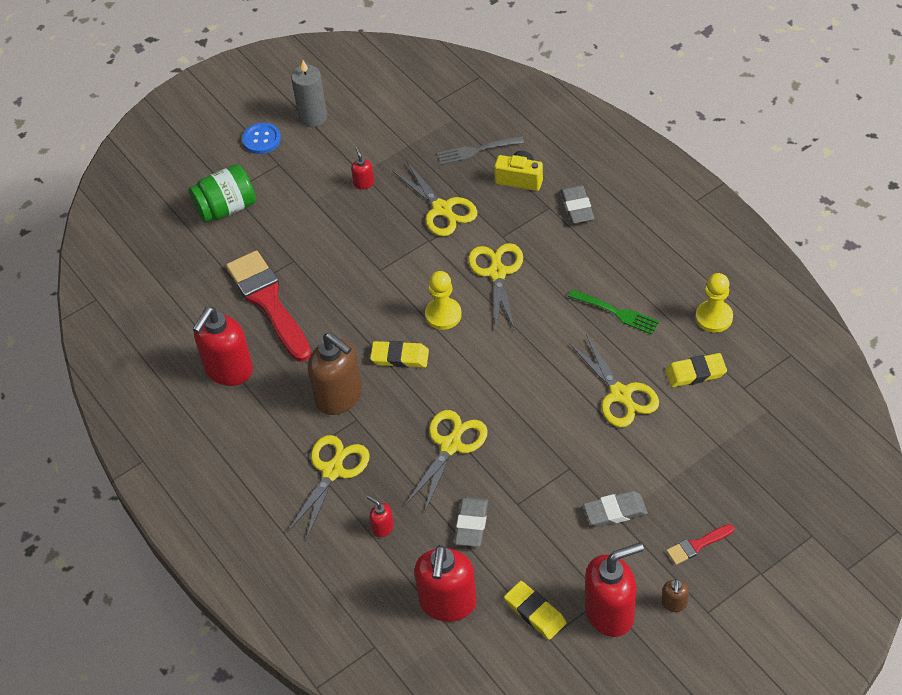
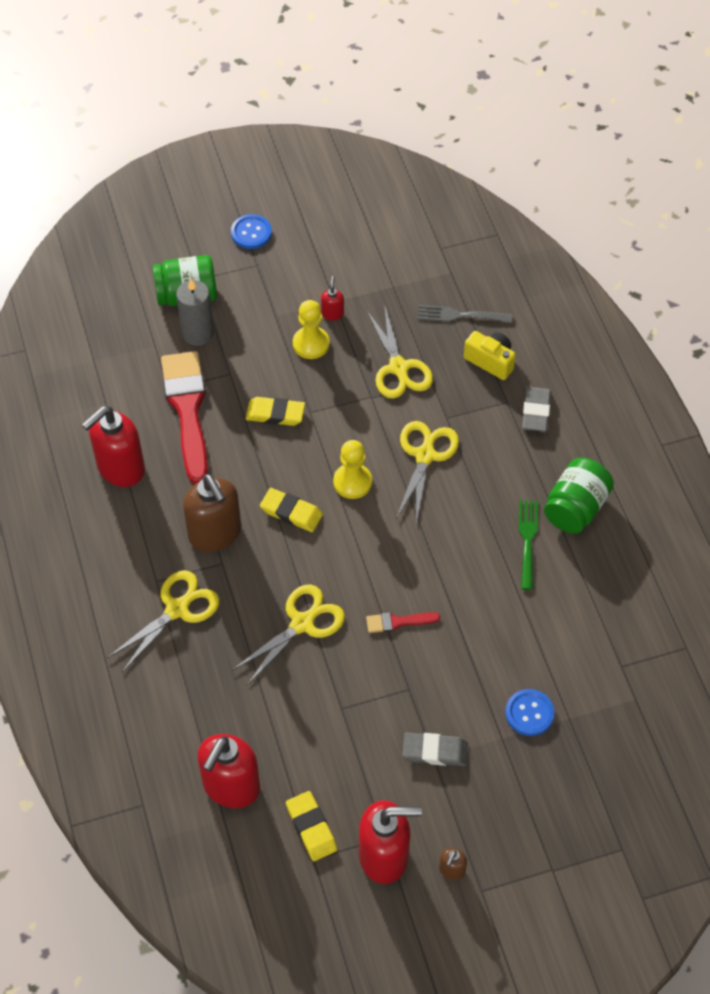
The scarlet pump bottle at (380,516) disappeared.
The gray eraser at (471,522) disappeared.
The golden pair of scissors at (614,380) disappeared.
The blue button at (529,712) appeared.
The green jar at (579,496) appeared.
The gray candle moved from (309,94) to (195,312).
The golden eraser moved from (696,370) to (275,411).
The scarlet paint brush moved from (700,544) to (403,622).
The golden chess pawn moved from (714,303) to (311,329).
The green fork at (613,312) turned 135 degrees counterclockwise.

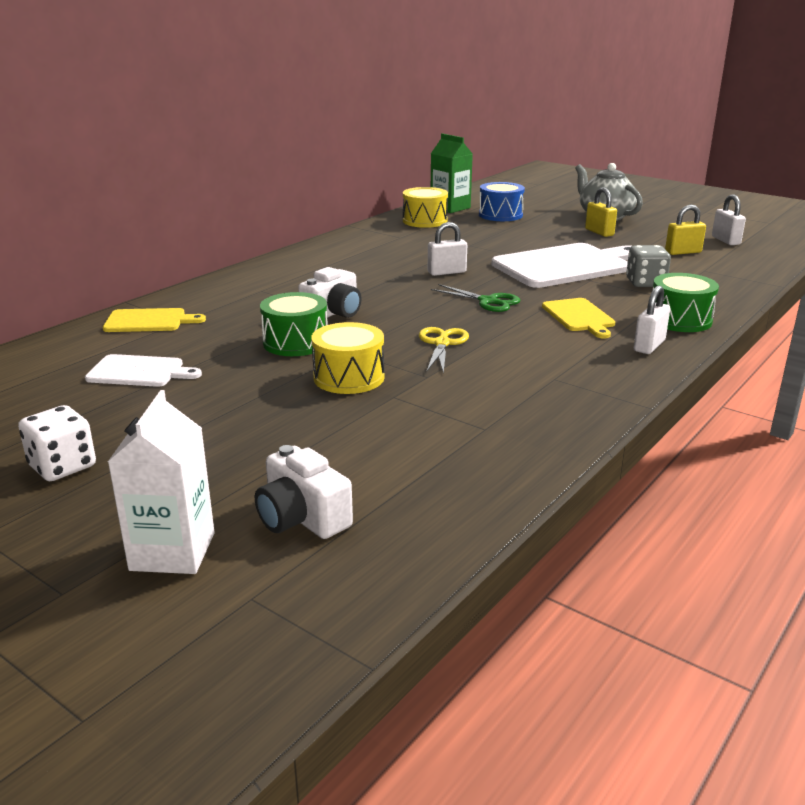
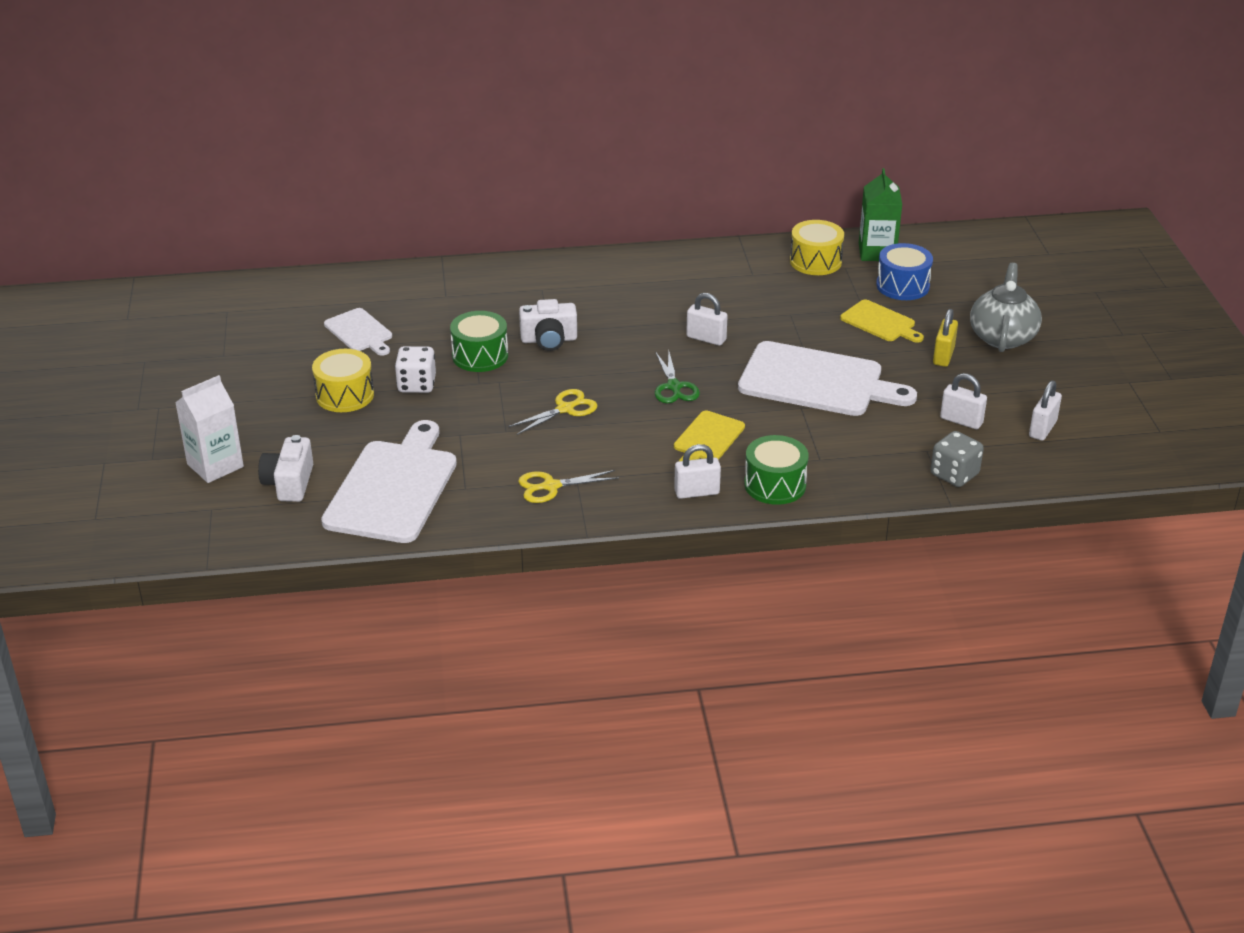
The white bread board at (389,481) appeared.
The golden pair of scissors at (568,486) appeared.
The white dice moved from (57,443) to (415,369).
The golden bread board moved from (154,320) to (882,321).
The golden snare drum moved from (347,358) to (343,380).
The gray dice moved from (648,266) to (957,459).
The golden padlock at (685,230) became the white padlock at (963,401).

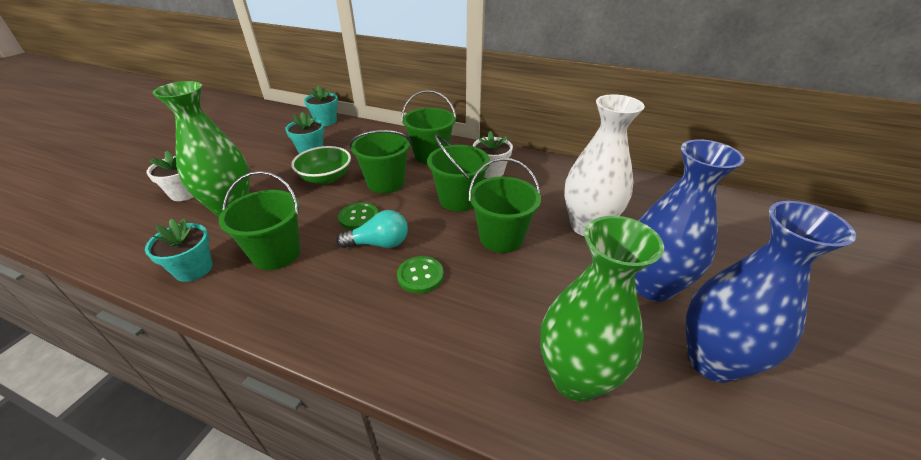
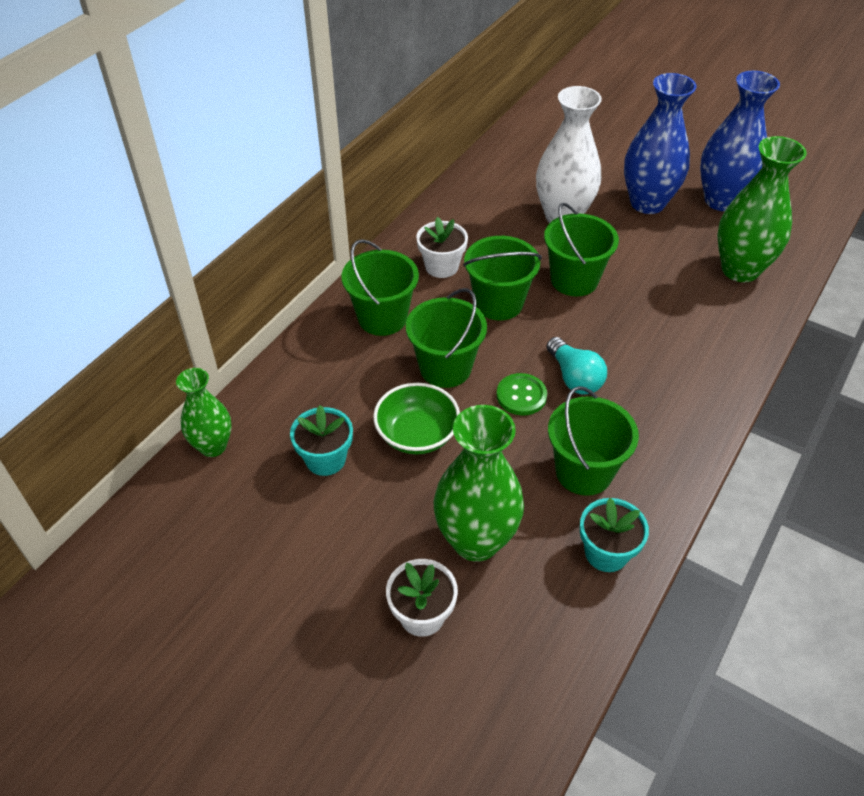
The green button at (420,275) disappeared.
The turquoise flower pot at (321,106) was replaced by the green flower vase at (204,412).
The turquoise bulb at (372,229) turned 150 degrees clockwise.

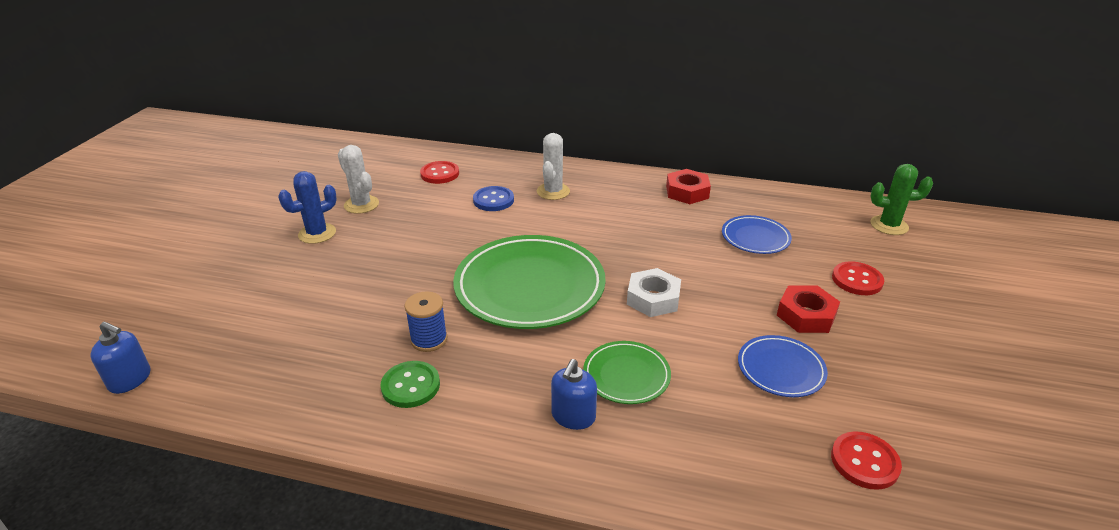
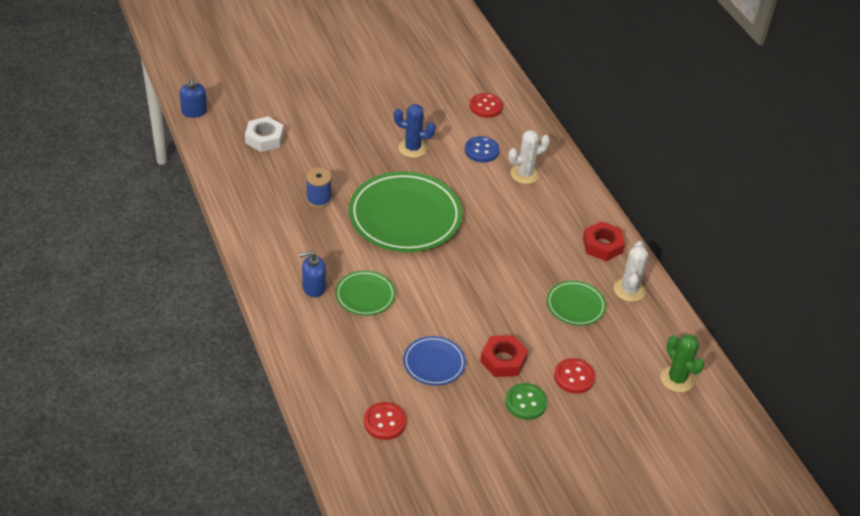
The blue prickly plant moved from (307,207) to (415,131).
The white prickly plant moved from (358,179) to (631,271).
The green button moved from (410,384) to (526,401).
The white nut moved from (654,292) to (264,134).
The blue flat dish at (757,234) became the green flat dish at (576,303).

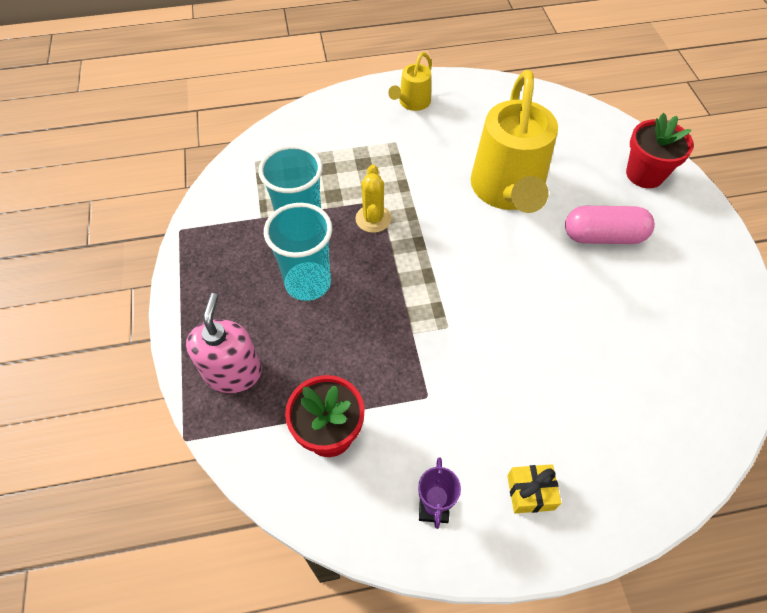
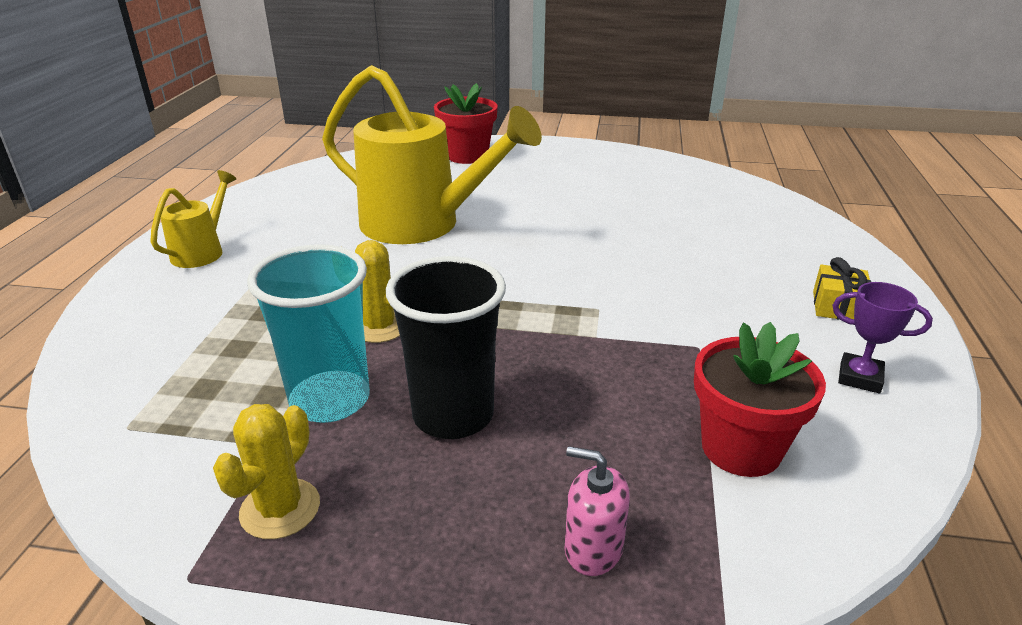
The pink pill shape at (610,225) disappeared.
The golden prickly plant at (266,471) appeared.
The turquoise beaker at (298,252) became the black beaker at (446,347).
The golden watering pot at (410,81) turned 120 degrees counterclockwise.
The pink pump bottle at (224,343) changed to 0.61 times the size.

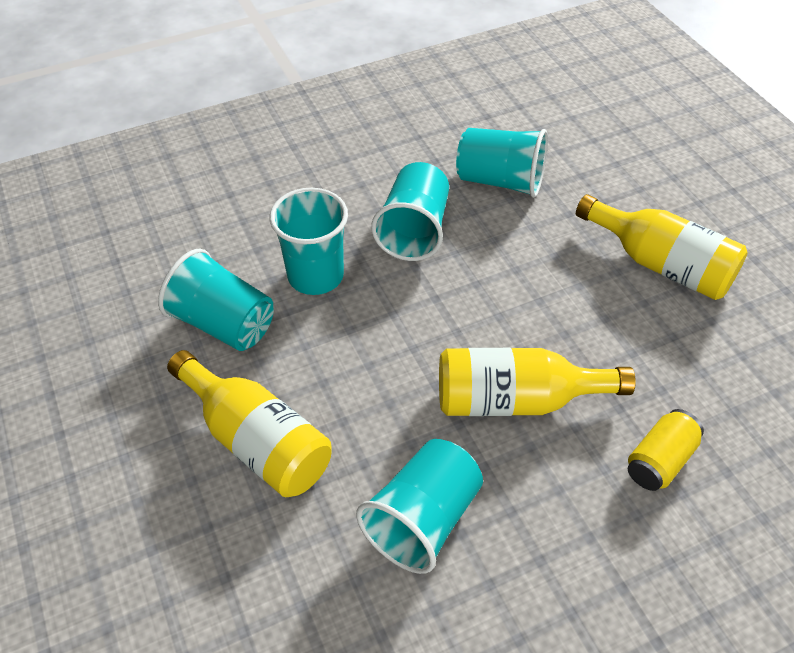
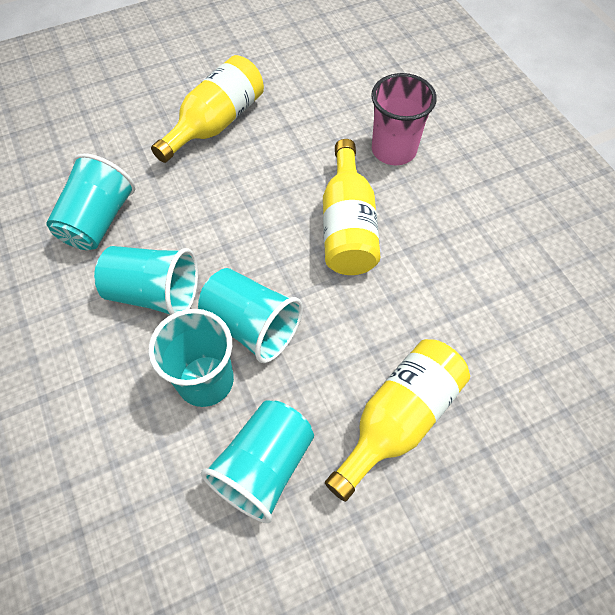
The turquoise beaker moved from (419,506) to (250,315).
The golden can at (666,450) was replaced by the pink beaker at (404,119).

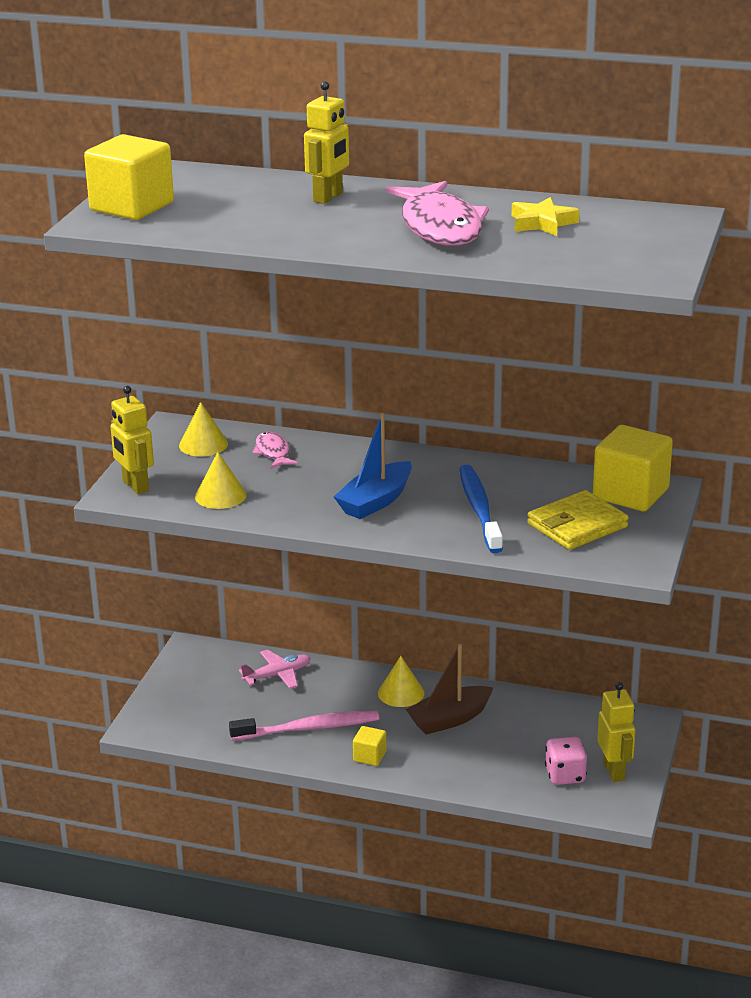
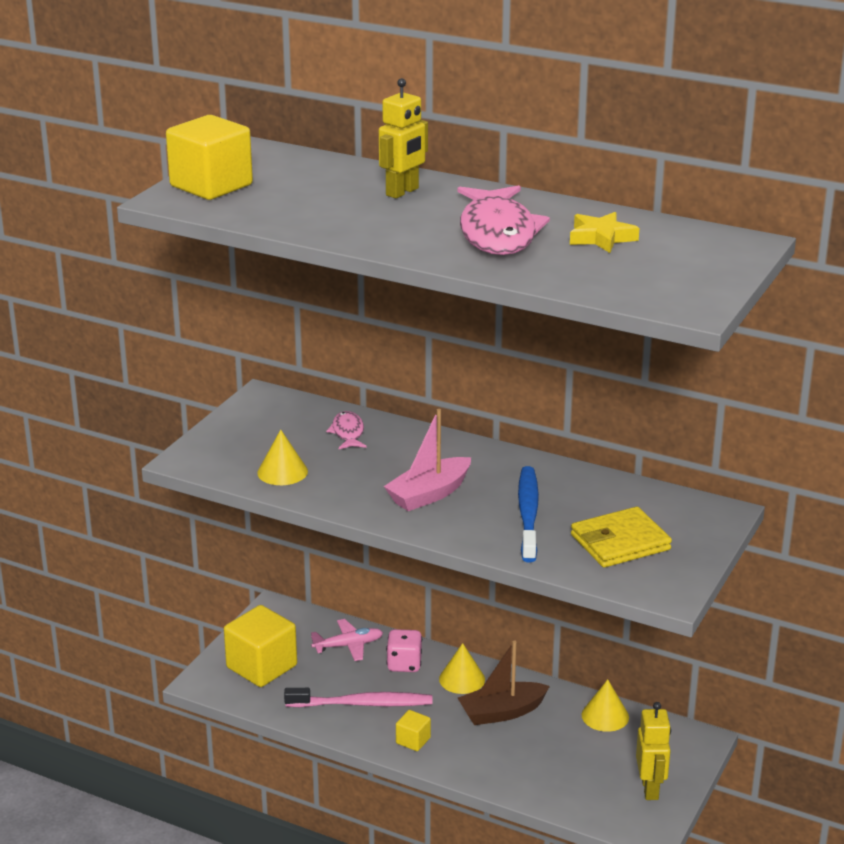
The golden toy robot at (132,440) disappeared.
The golden cone shape moved from (203,429) to (605,705).
The pink dice moved from (566,761) to (404,650).
The golden solid cube moved from (633,468) to (260,646).
The blue boat at (373,466) became the pink boat at (427,460).

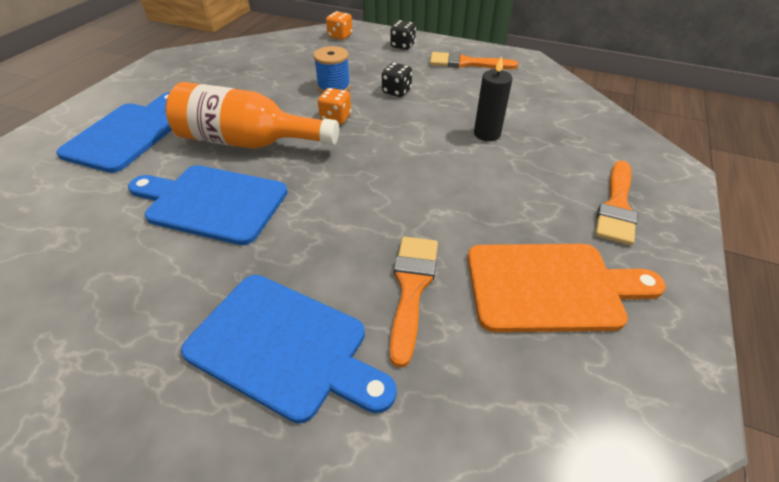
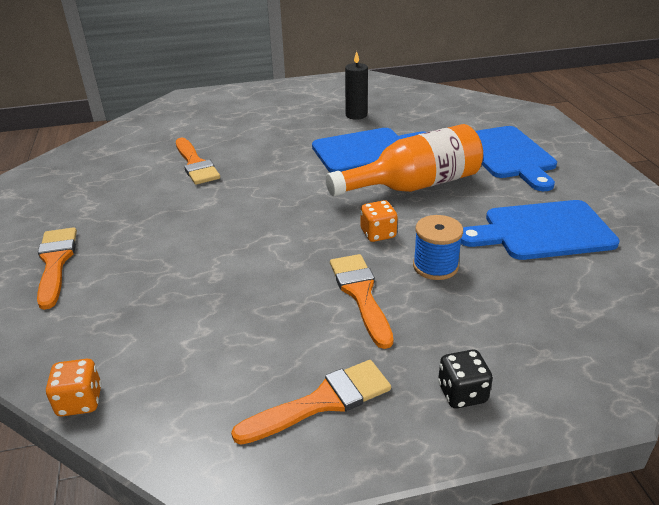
The orange bread board at (567,288) disappeared.
The blue bread board moved from (289,349) to (540,230).
The orange dice moved from (339,25) to (74,387).
The black candle moved from (493,98) to (356,85).
The black dice at (397,80) was replaced by the orange paint brush at (361,301).

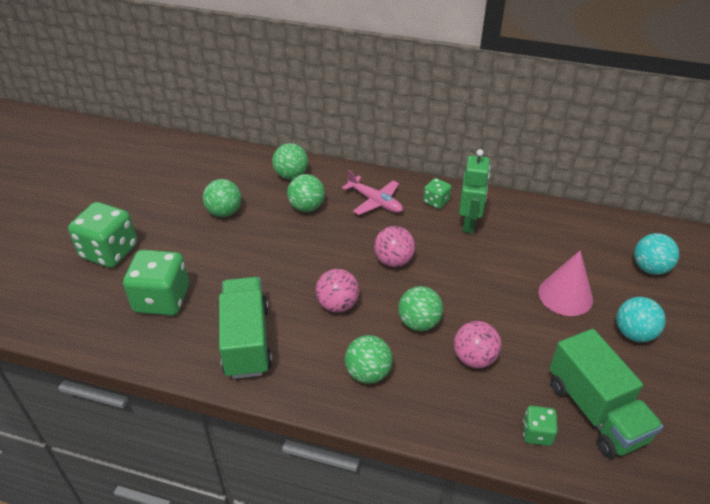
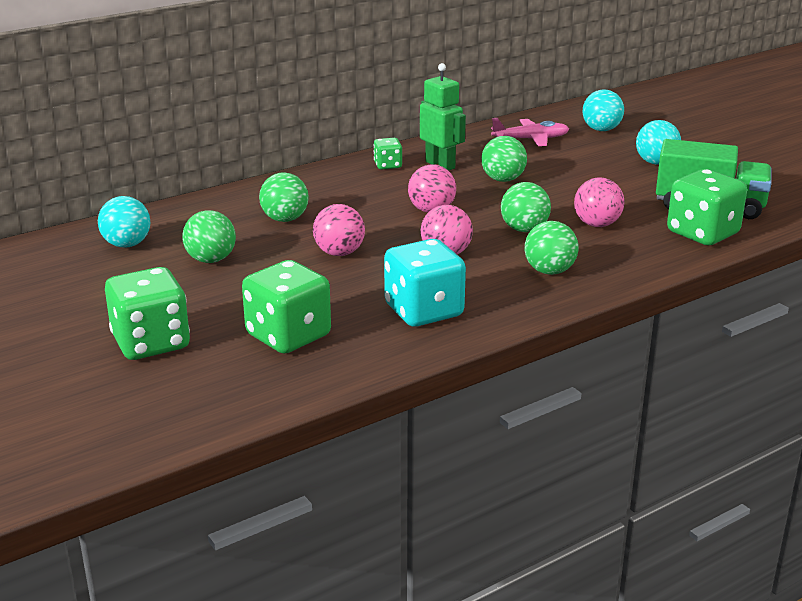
The pink cone shape at (565,283) disappeared.
The turquoise play ball at (124,222) appeared.
The pink play ball at (339,230) appeared.
The green play ball moved from (290,161) to (504,159).
The pink toy plane moved from (372,192) to (530,132).
The green lorry at (245,328) was replaced by the turquoise dice at (425,283).
The green dice at (540,426) changed to 1.98 times the size.

